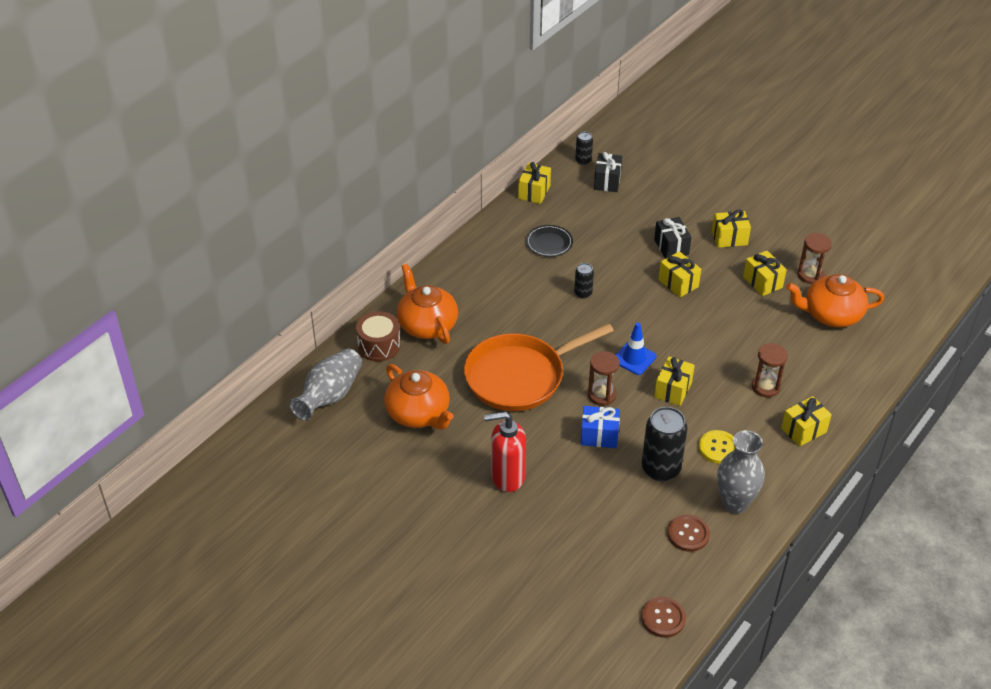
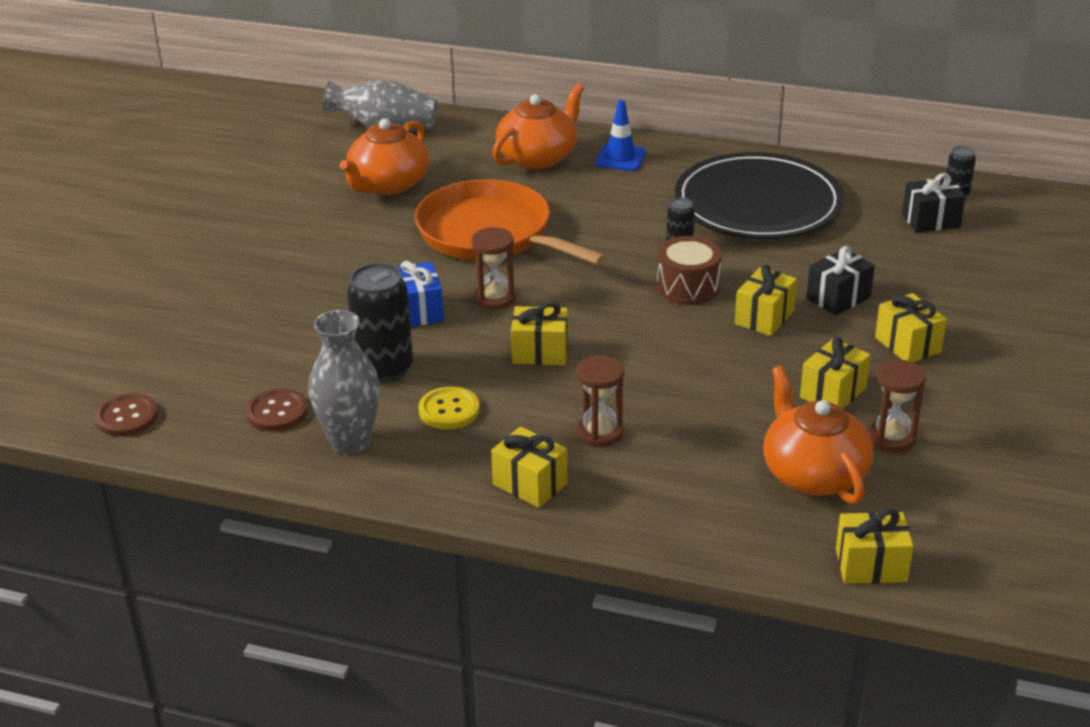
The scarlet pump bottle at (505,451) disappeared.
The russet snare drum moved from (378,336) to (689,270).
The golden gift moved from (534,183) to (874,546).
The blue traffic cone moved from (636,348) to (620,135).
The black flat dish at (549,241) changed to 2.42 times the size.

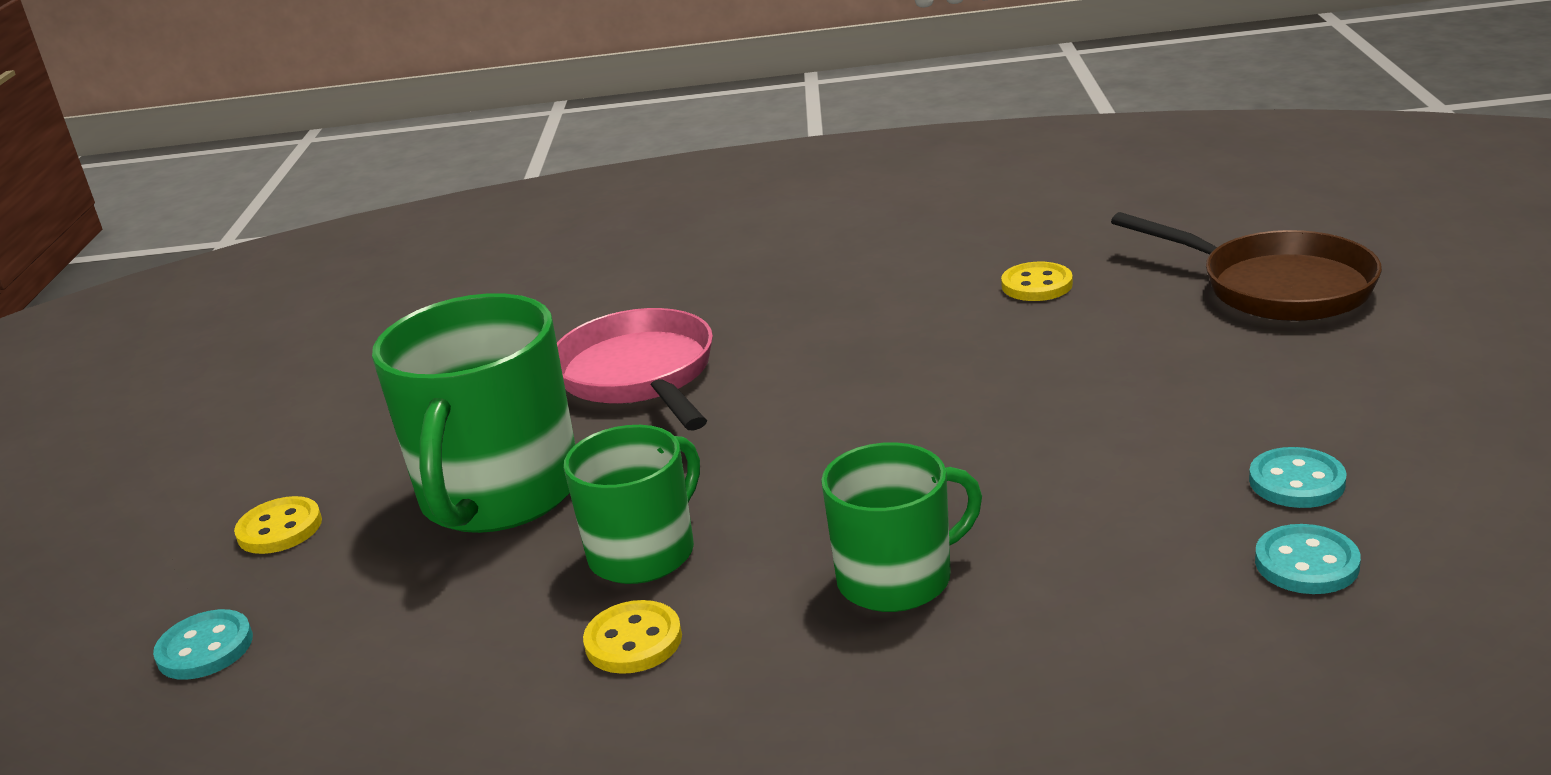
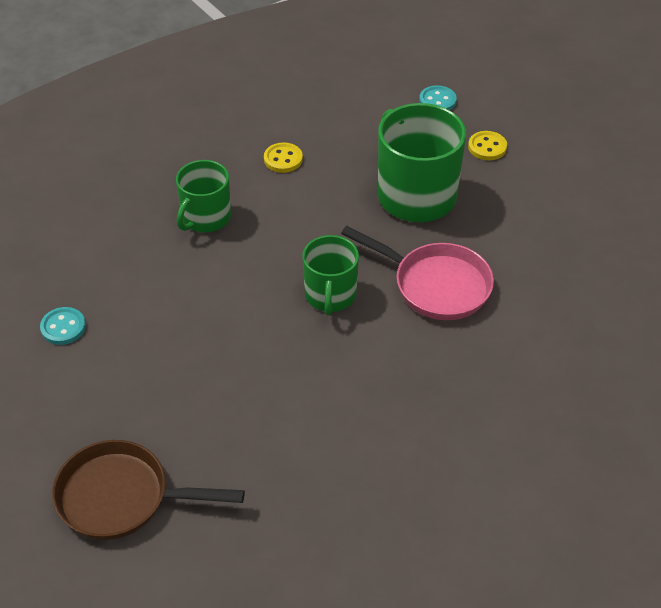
The golden button at (1037,281) disappeared.
The turquoise button at (1308,559) disappeared.
The green tea mug moved from (632,504) to (330,275).

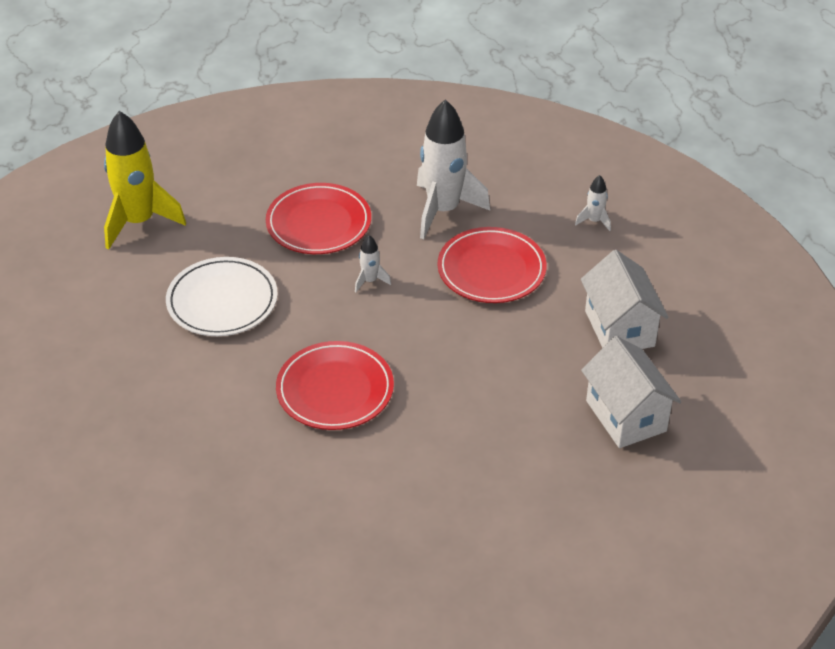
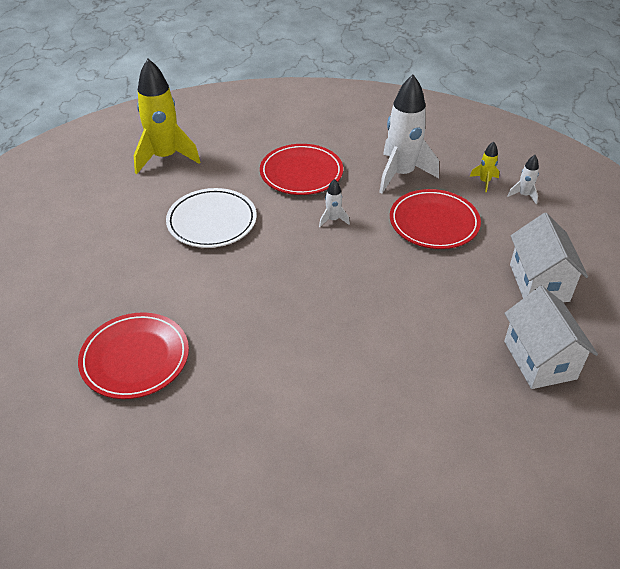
The golden rocket at (485,166) appeared.
The scarlet flat dish moved from (335,385) to (133,355).

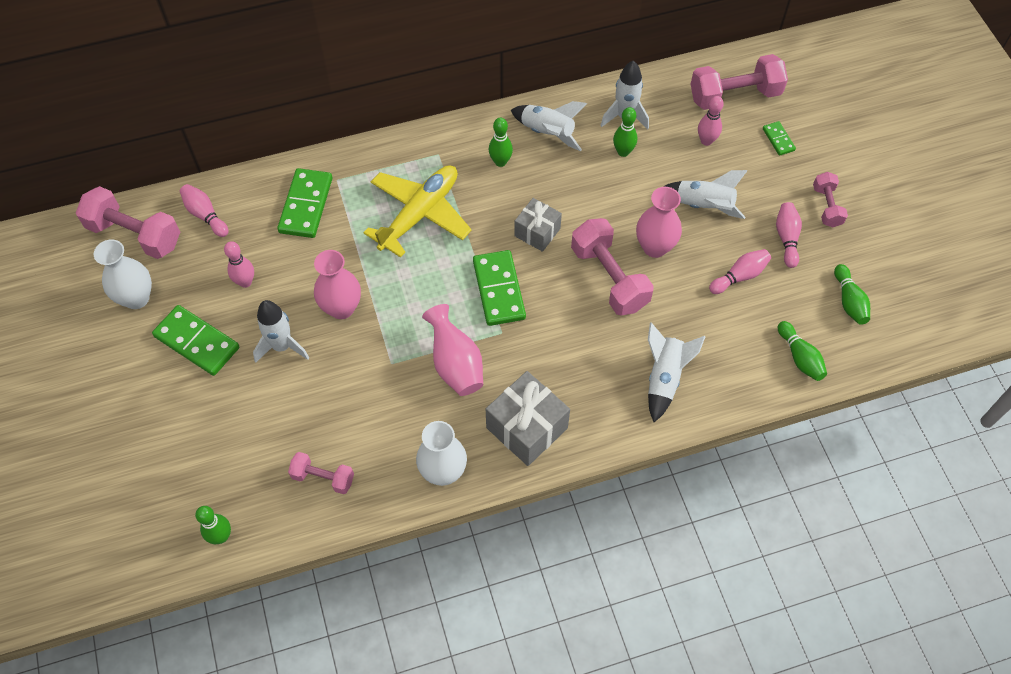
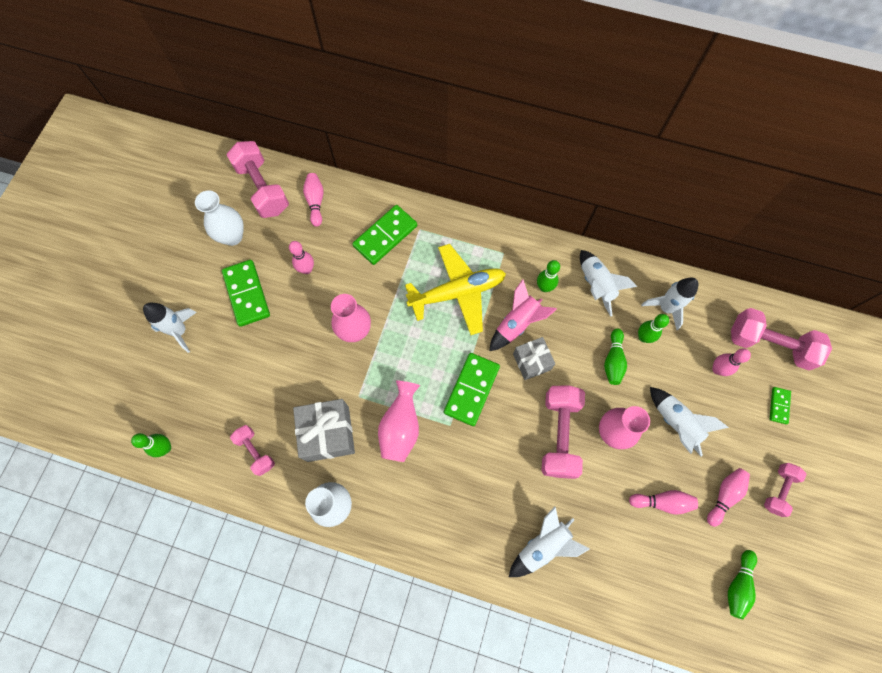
The pink rocket at (523,315) appeared.
The white rocket moved from (281,331) to (170,328).
The gray gift moved from (528,418) to (324,430).
The green tenpin moved from (802,351) to (615,356).

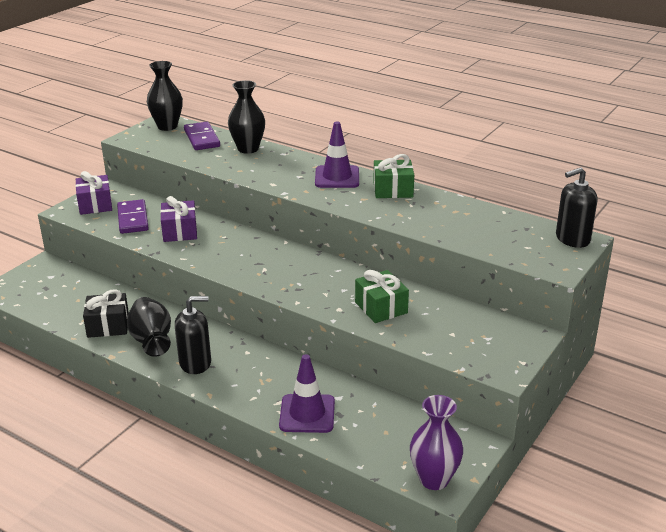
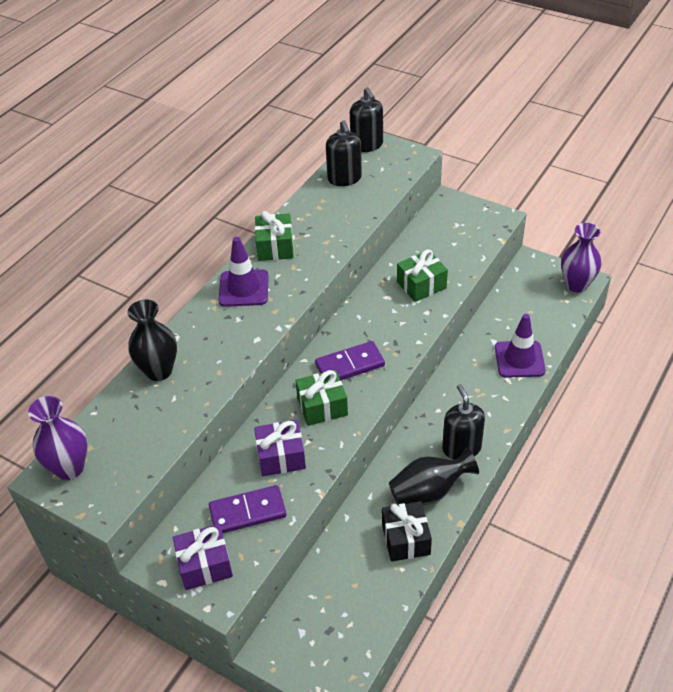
The green gift at (321,398) appeared.
The black pump bottle at (344,153) appeared.
The purple domino piece moved from (202,136) to (350,360).
The black flower vase at (165,96) became the purple flower vase at (57,438).

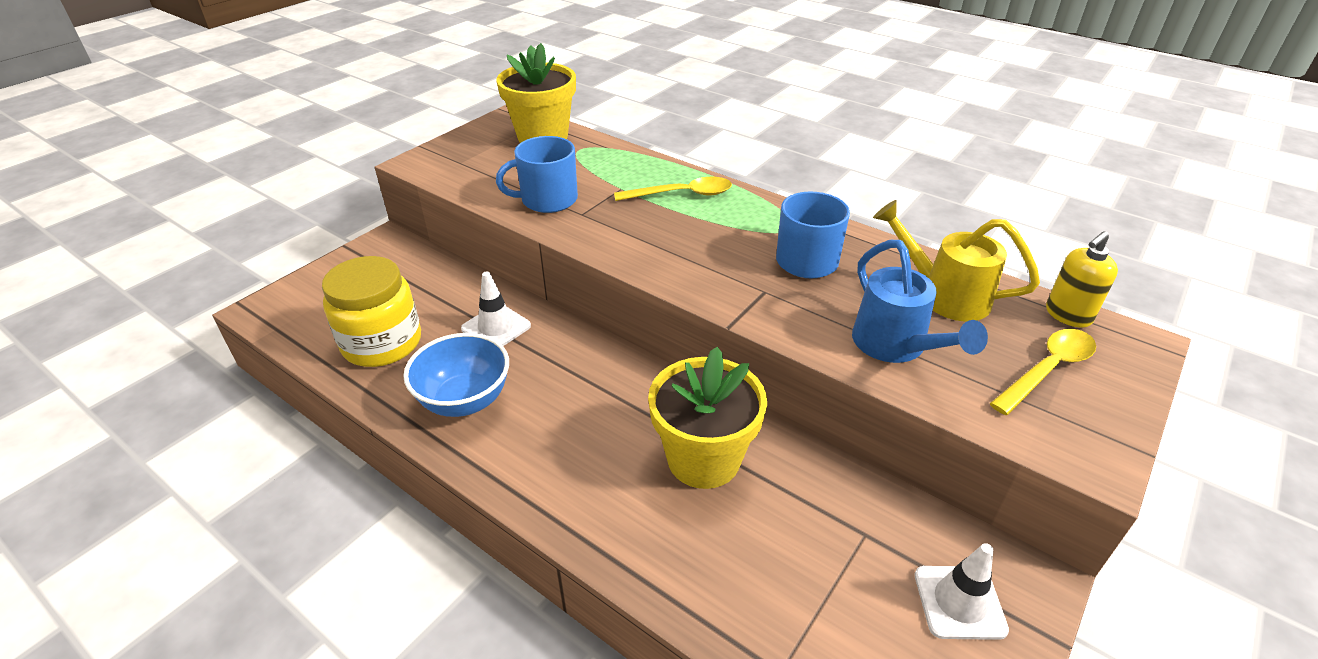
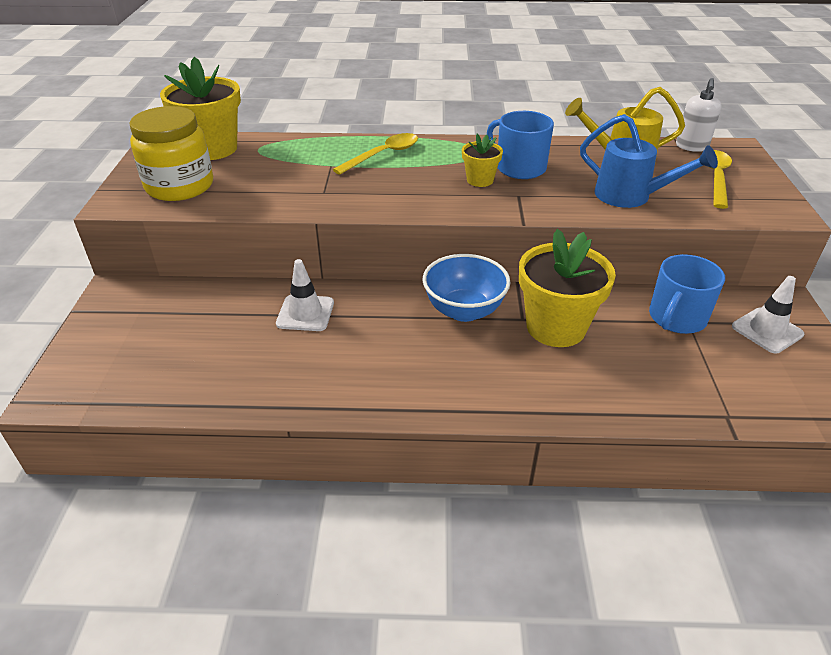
The golden flower pot at (482,160) appeared.
The golden jar moved from (371,311) to (171,153).
The blue serving bowl moved from (456,375) to (466,288).
The blue tea mug moved from (537,174) to (687,294).
The golden pump bottle at (1082,279) became the white pump bottle at (699,115).

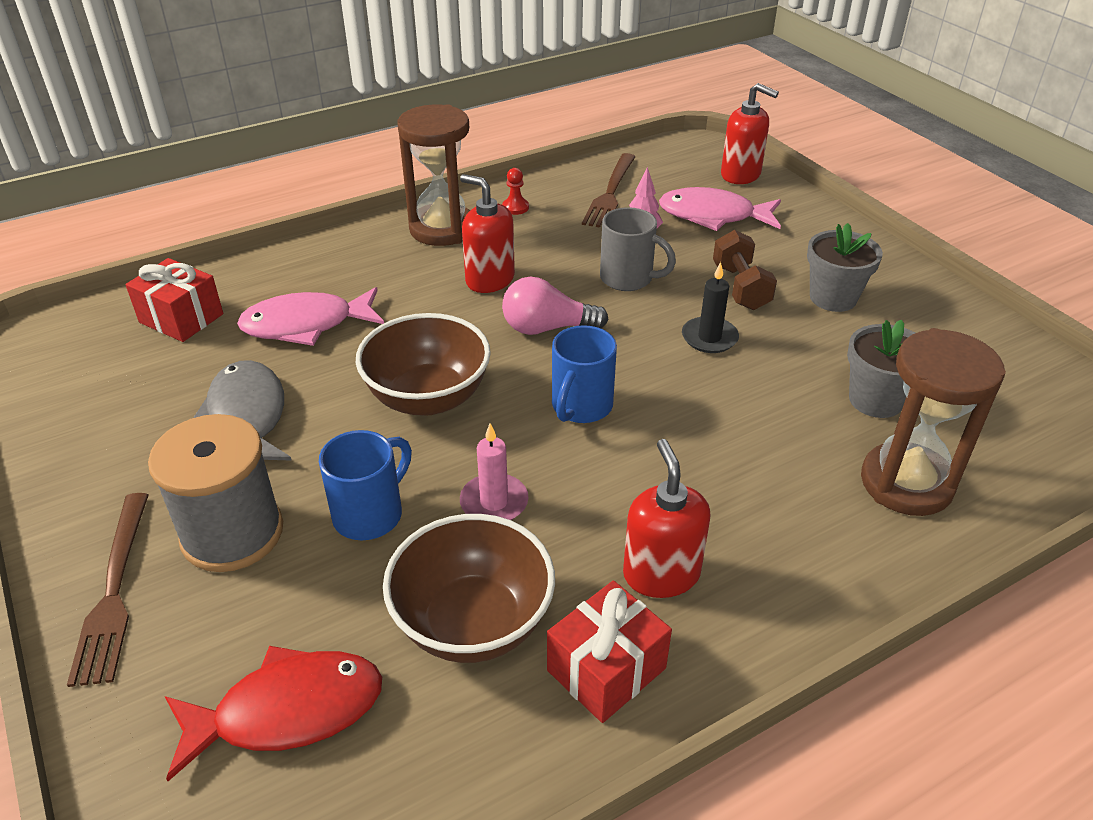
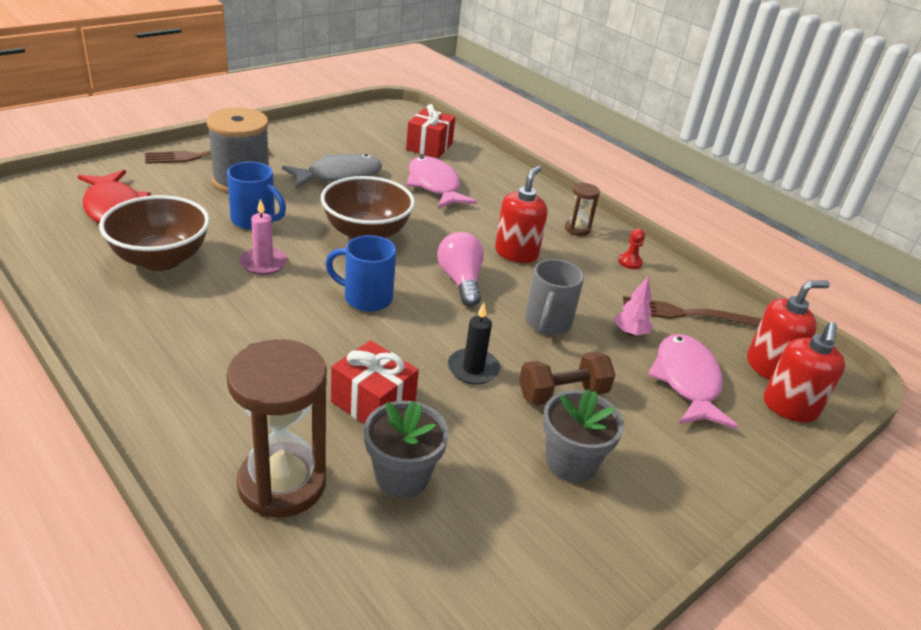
The scarlet gift moved from (609,651) to (375,382).
The scarlet pump bottle moved from (667,518) to (788,330).
The russet hourglass at (433,175) changed to 0.48 times the size.

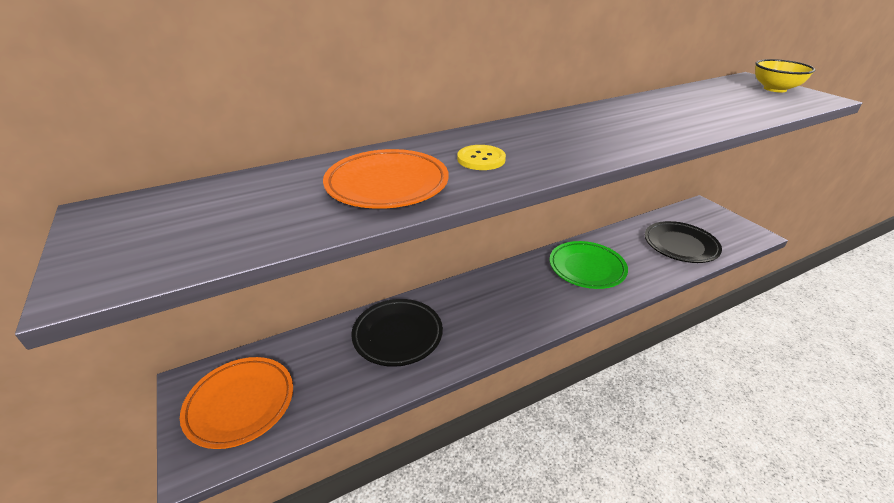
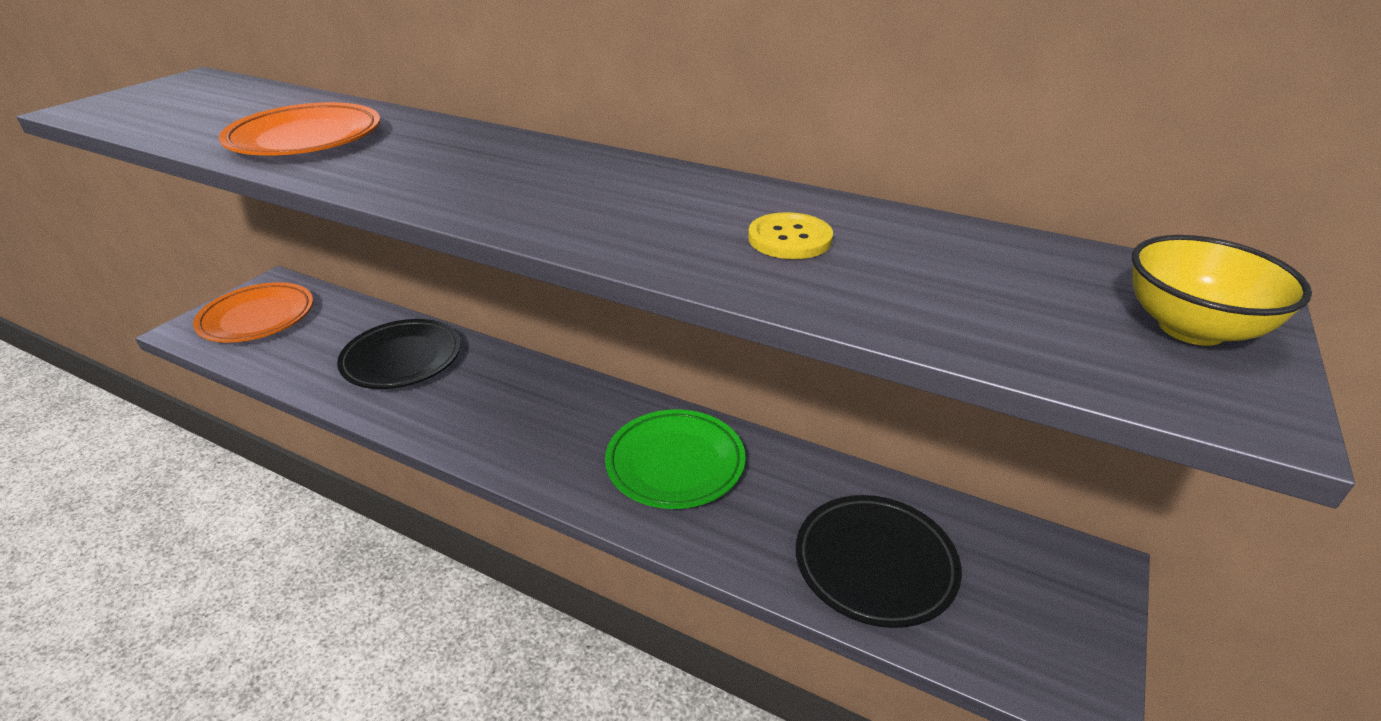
The golden button moved from (481,157) to (790,235).

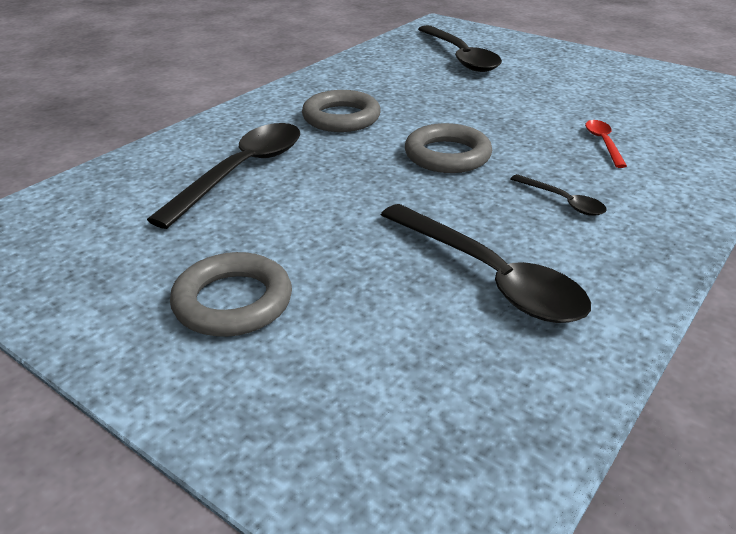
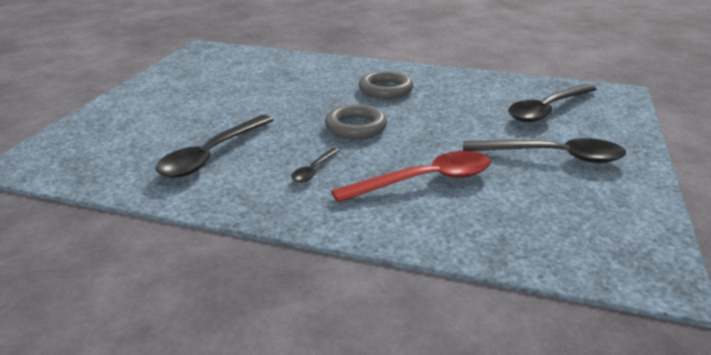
The gray torus at (231,294) disappeared.
The black tablespoon moved from (223,176) to (544,150).
The scarlet tablespoon at (606,144) changed to 2.07 times the size.

